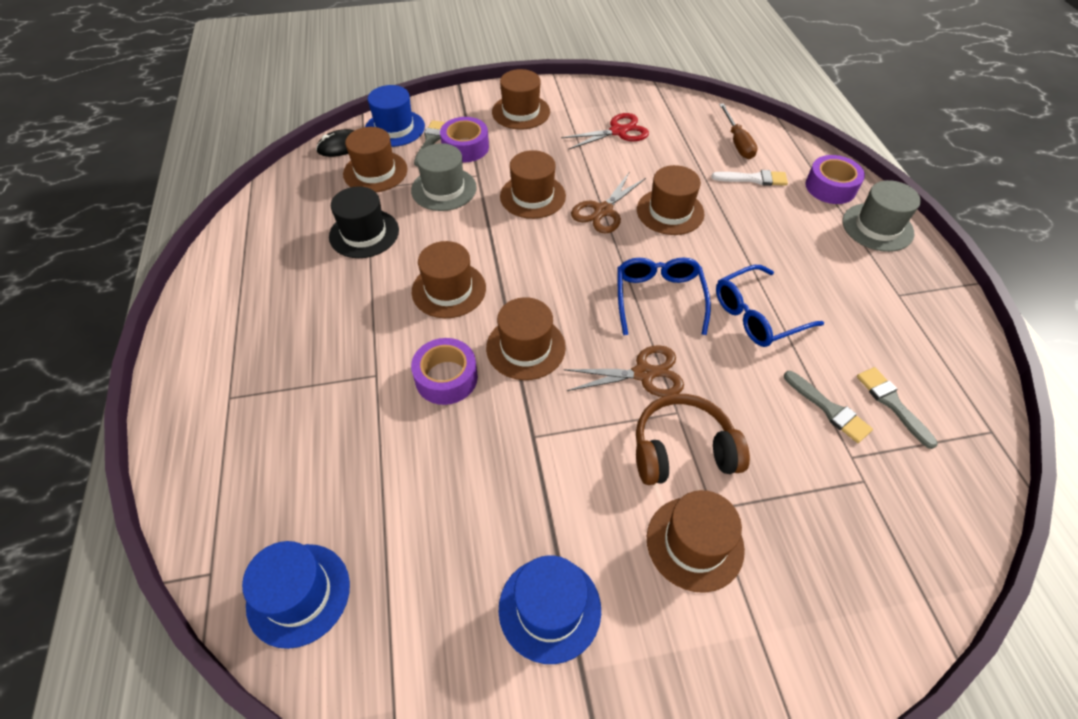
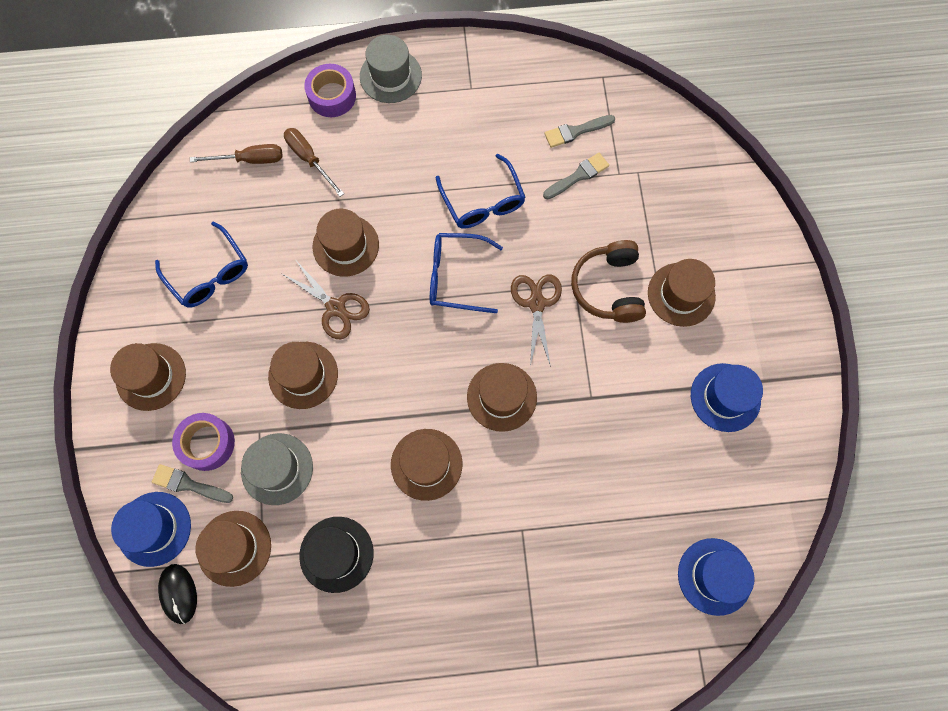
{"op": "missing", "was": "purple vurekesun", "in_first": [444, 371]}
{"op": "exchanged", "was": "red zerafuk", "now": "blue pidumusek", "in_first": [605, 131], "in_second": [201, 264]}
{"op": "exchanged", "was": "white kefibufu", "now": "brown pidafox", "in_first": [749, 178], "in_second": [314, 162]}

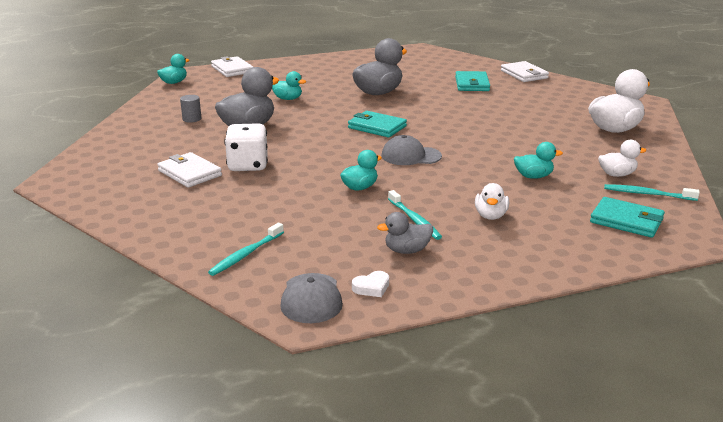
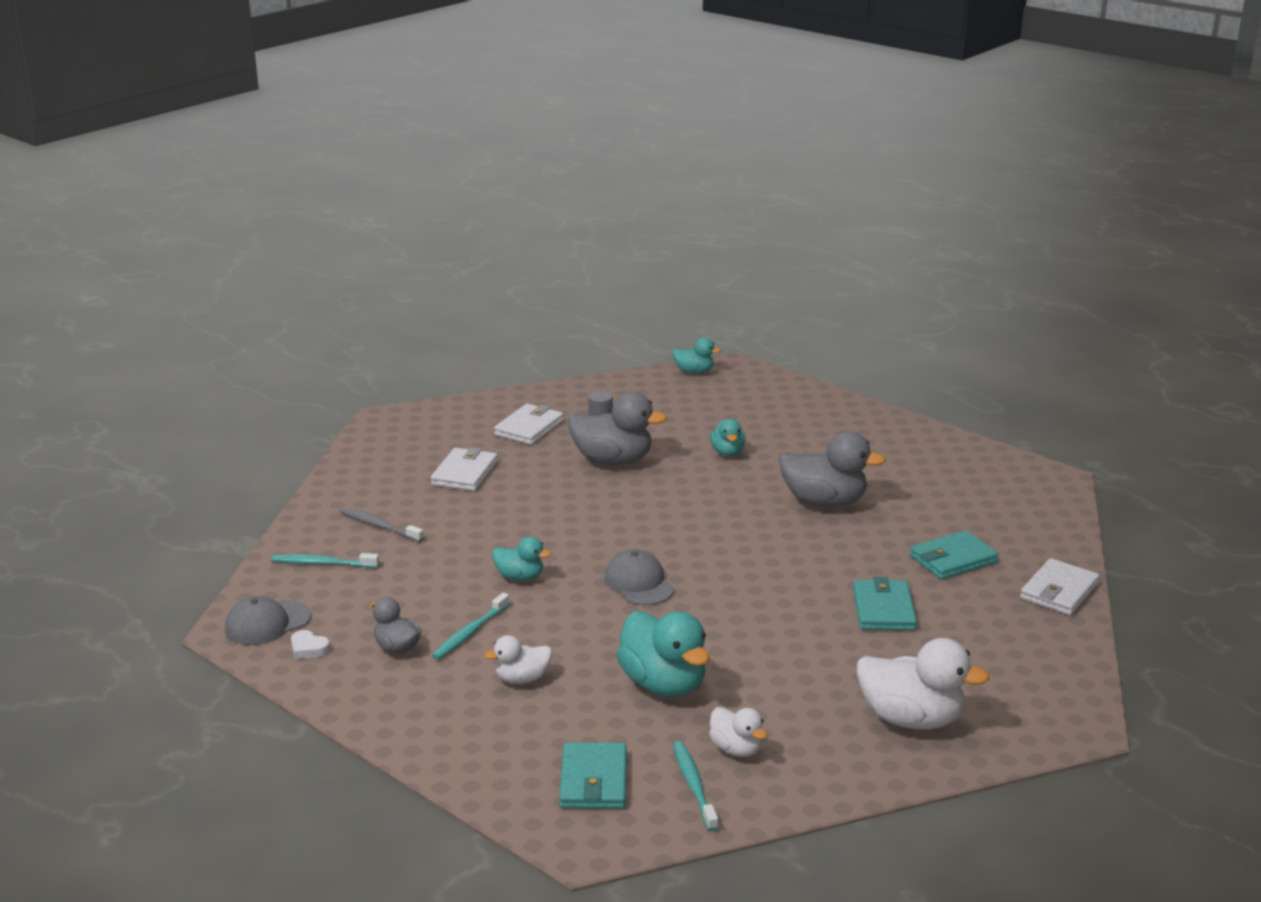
{"op": "relocated", "was": "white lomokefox", "in_first": [232, 66], "in_second": [529, 424]}
{"op": "missing", "was": "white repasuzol", "in_first": [246, 147]}
{"op": "relocated", "was": "turquoise lomokefox", "in_first": [377, 124], "in_second": [885, 603]}
{"op": "size", "was": "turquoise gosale", "in_first": [538, 160], "in_second": [663, 654], "ratio": 1.81}
{"op": "appeared", "now": "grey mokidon", "in_second": [382, 524]}

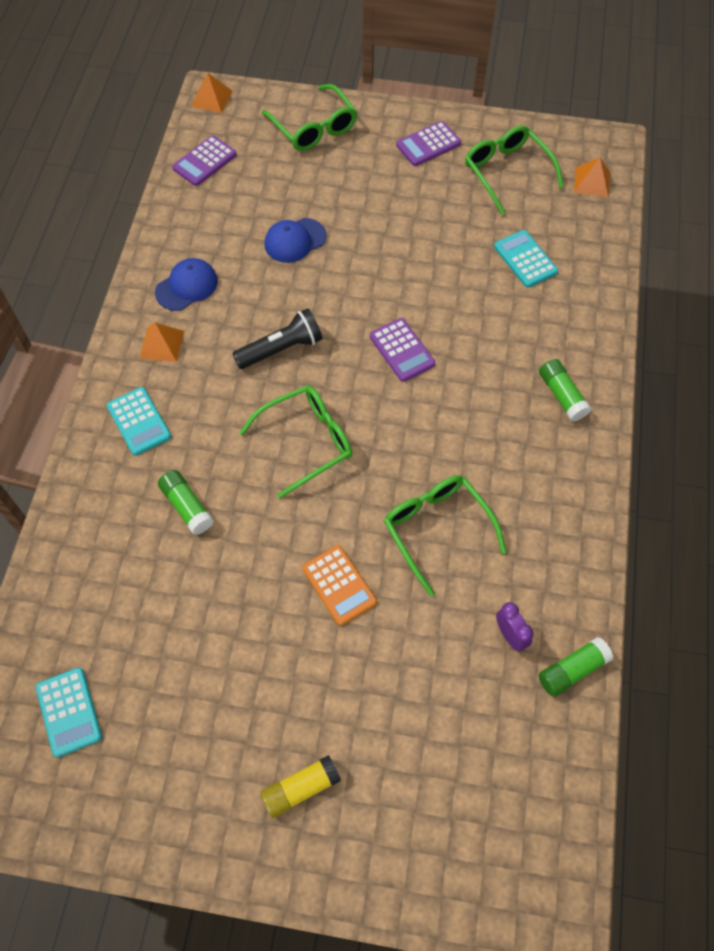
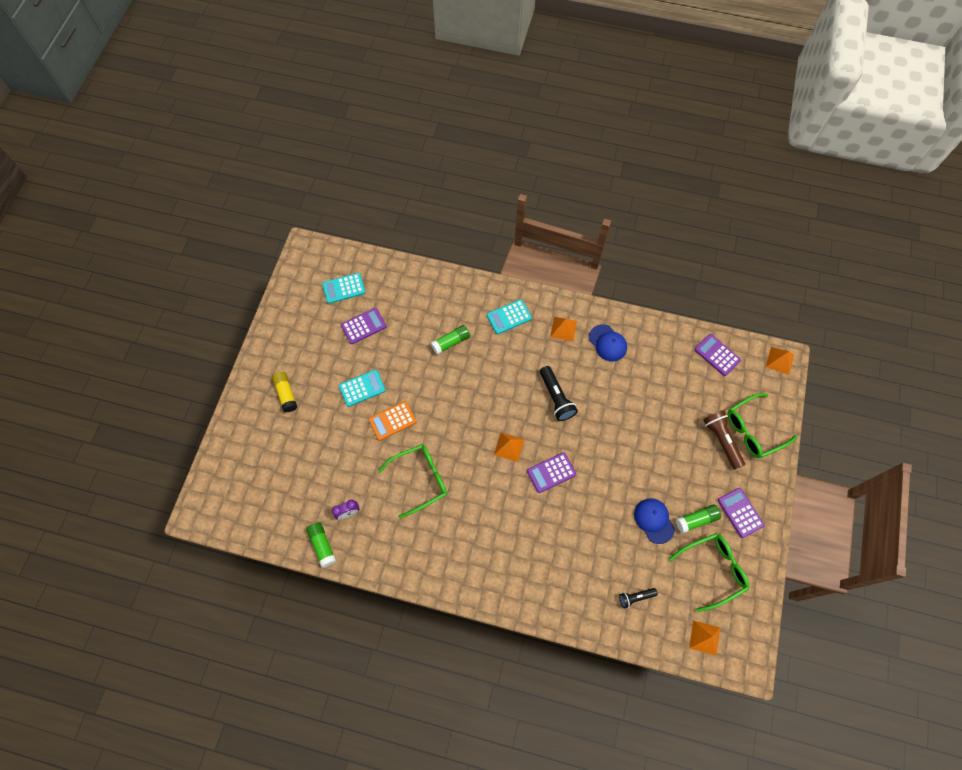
{"op": "missing", "was": "green pidumusek", "in_first": [295, 442]}
{"op": "relocated", "was": "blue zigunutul", "in_first": [295, 240], "in_second": [654, 521]}
{"op": "relocated", "was": "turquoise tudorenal", "in_first": [526, 259], "in_second": [362, 388]}
{"op": "relocated", "was": "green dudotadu", "in_first": [565, 390], "in_second": [698, 519]}
{"op": "appeared", "now": "purple tudorenal", "in_second": [364, 326]}
{"op": "appeared", "now": "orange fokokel", "in_second": [509, 447]}
{"op": "appeared", "now": "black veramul", "in_second": [638, 598]}
{"op": "appeared", "now": "brown veramul", "in_second": [724, 440]}

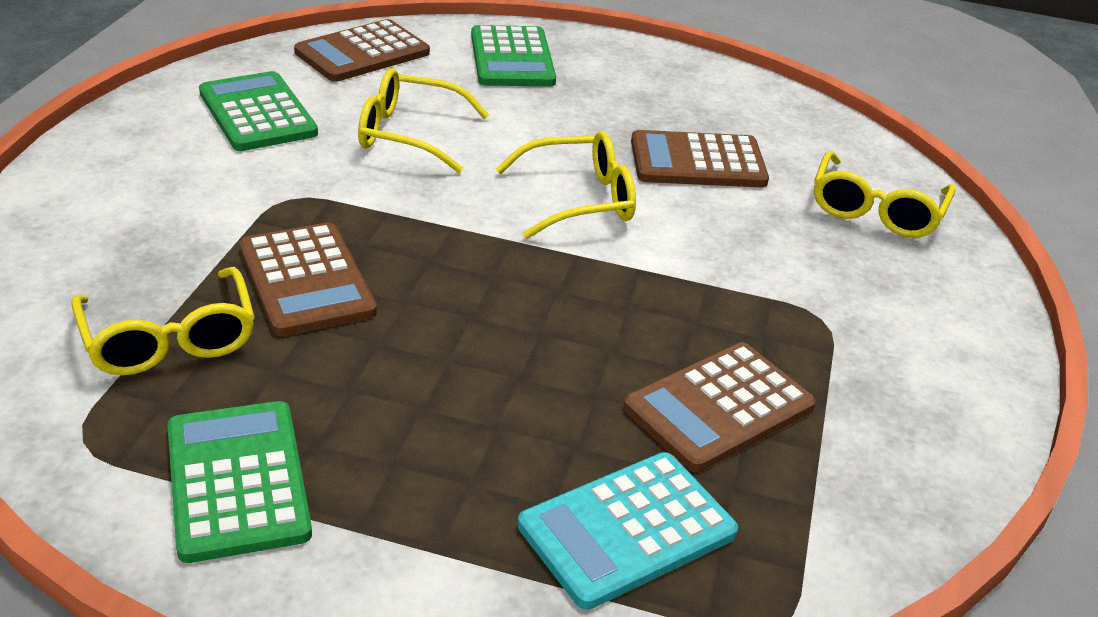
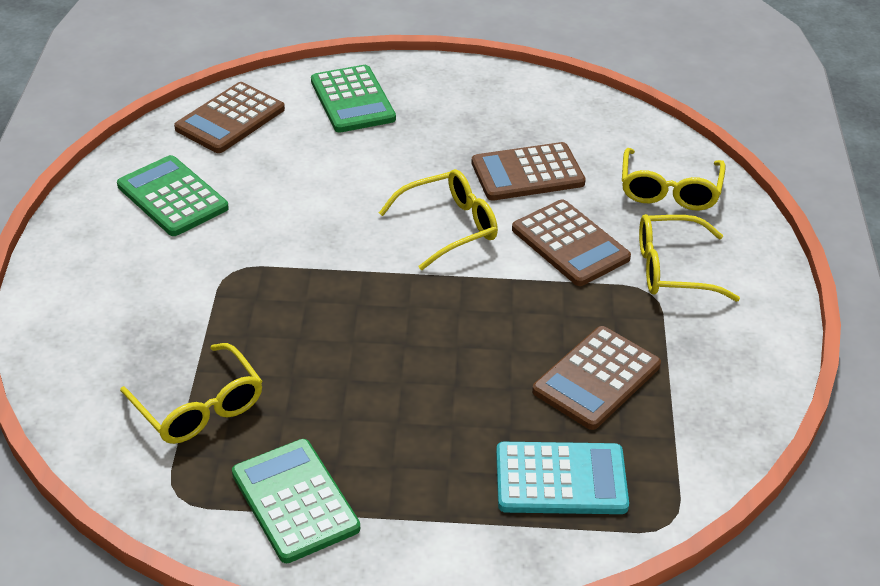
{"op": "relocated", "was": "brown tudorenal", "in_first": [308, 279], "in_second": [571, 242]}
{"op": "relocated", "was": "yellow pidumusek", "in_first": [423, 120], "in_second": [689, 258]}
{"op": "spun", "was": "turquoise tudorenal", "in_first": [628, 531], "in_second": [562, 478], "clockwise": -135}

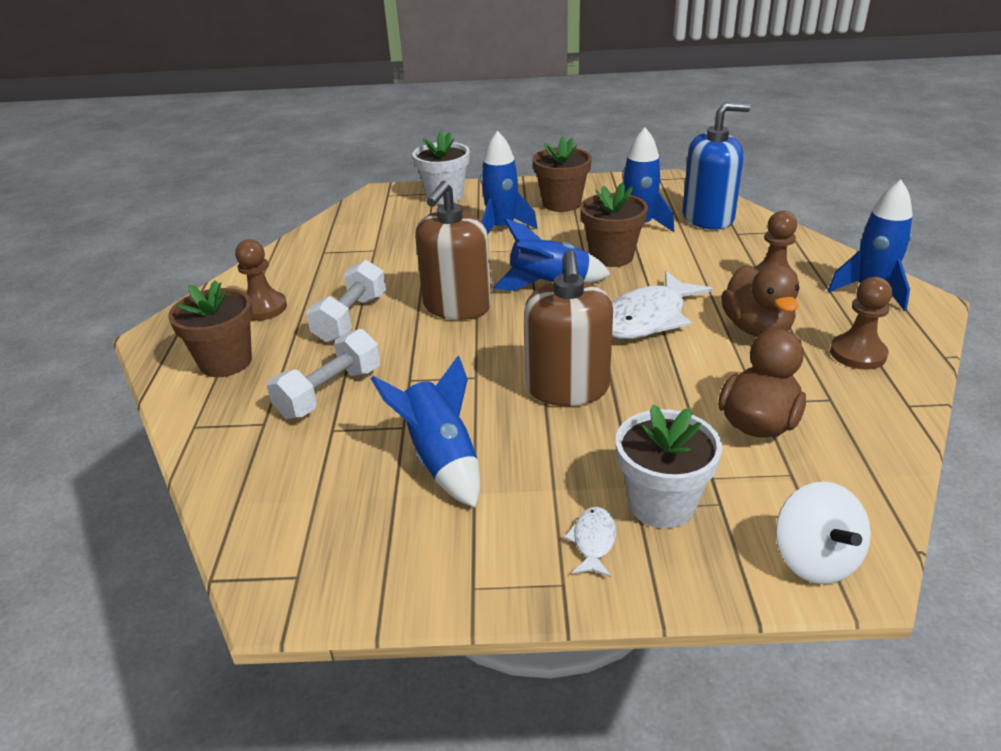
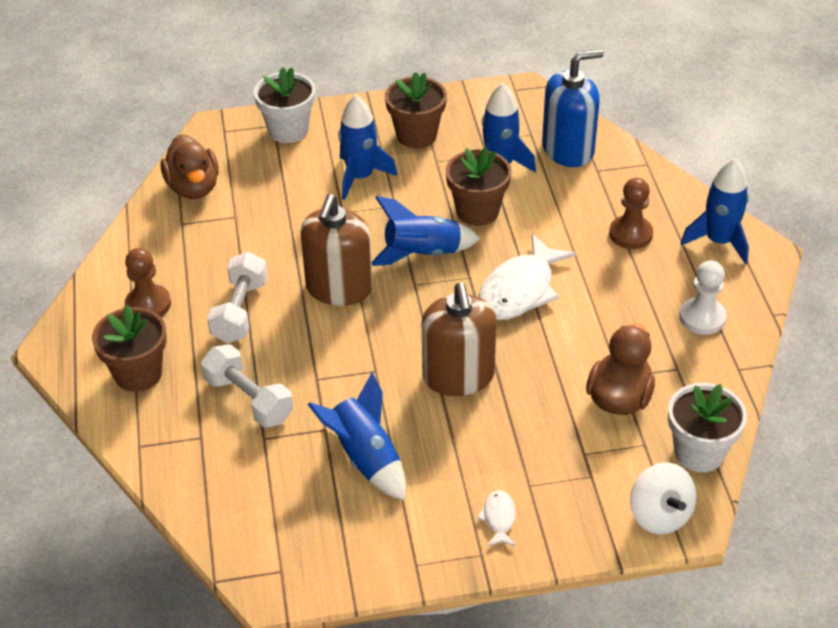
{"op": "spun", "was": "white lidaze", "in_first": [323, 374], "in_second": [247, 386], "clockwise": -75}
{"op": "relocated", "was": "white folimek", "in_first": [669, 466], "in_second": [707, 427]}
{"op": "relocated", "was": "brown gosale", "in_first": [760, 301], "in_second": [190, 166]}
{"op": "colour", "was": "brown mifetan", "now": "white mifetan", "in_first": [861, 323], "in_second": [703, 297]}

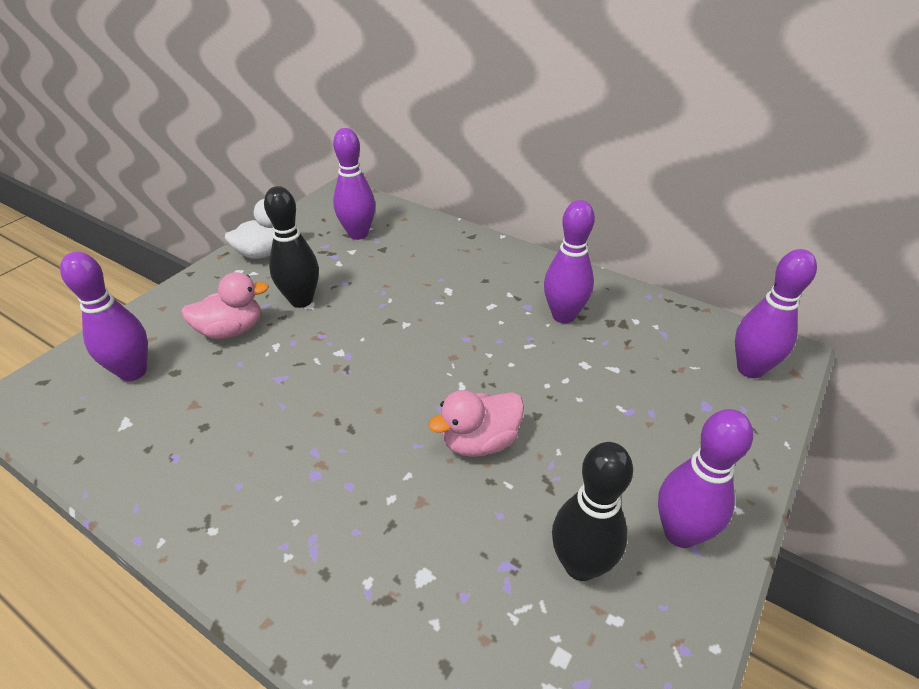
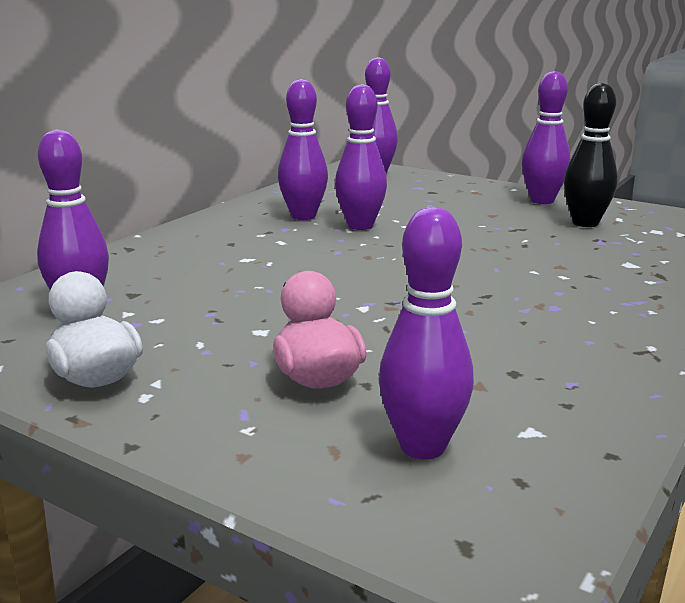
{"op": "missing", "was": "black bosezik", "in_first": [291, 247]}
{"op": "missing", "was": "pink gosale", "in_first": [476, 423]}
{"op": "appeared", "now": "purple bosezik", "in_second": [361, 157]}

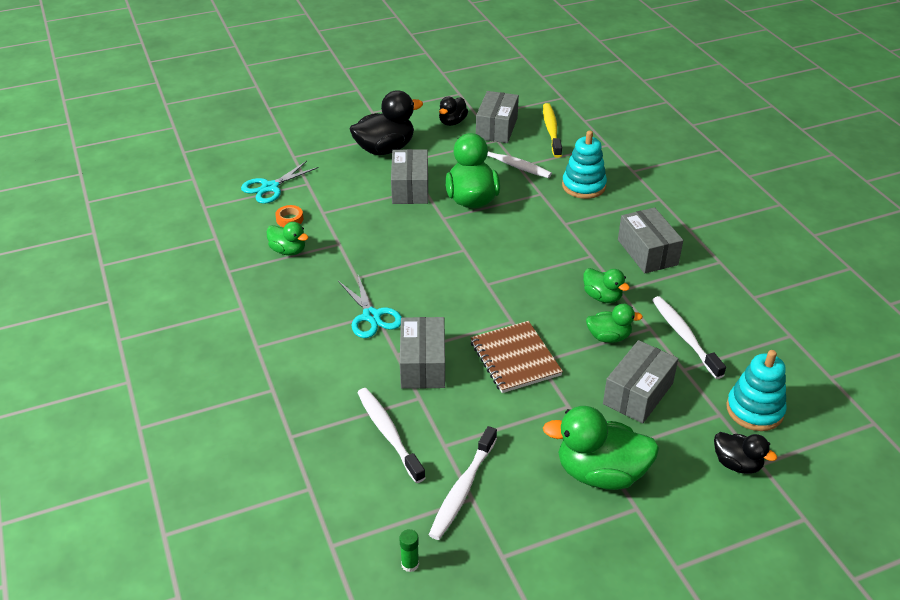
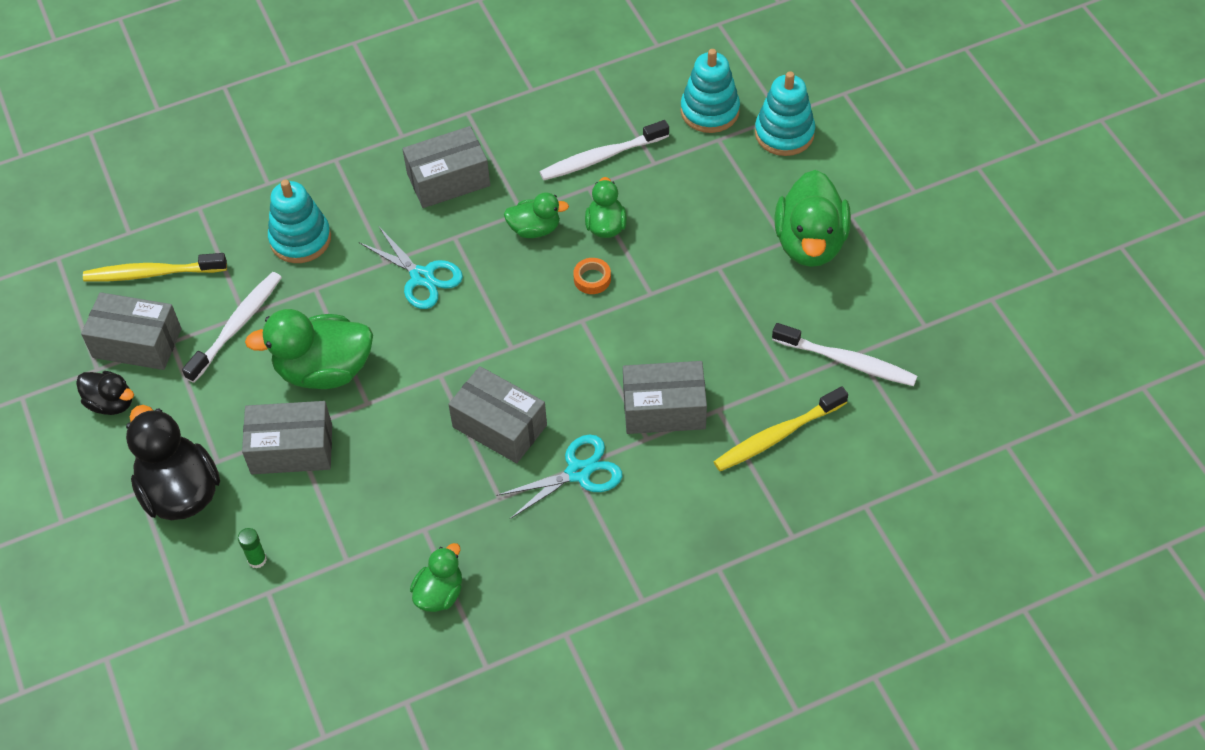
{"op": "relocated", "was": "turquoise zerafuk", "in_first": [280, 182], "in_second": [411, 267]}
{"op": "relocated", "was": "orange vurekesun", "in_first": [289, 216], "in_second": [592, 276]}
{"op": "colour", "was": "white mokidon", "now": "yellow mokidon", "in_first": [391, 435], "in_second": [780, 428]}
{"op": "relocated", "was": "green dudotadu", "in_first": [409, 550], "in_second": [252, 548]}
{"op": "missing", "was": "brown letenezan", "in_first": [516, 357]}
{"op": "spun", "was": "green gosale", "in_first": [606, 285], "in_second": [536, 215], "clockwise": 45}
{"op": "relocated", "was": "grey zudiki", "in_first": [640, 382], "in_second": [497, 414]}
{"op": "exchanged", "was": "black gosale", "now": "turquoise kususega", "in_first": [745, 453], "in_second": [785, 113]}

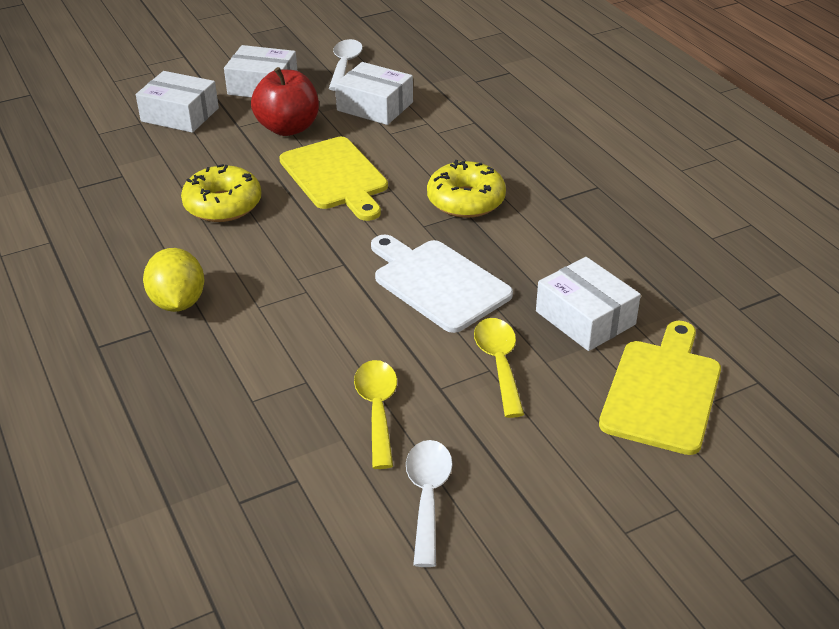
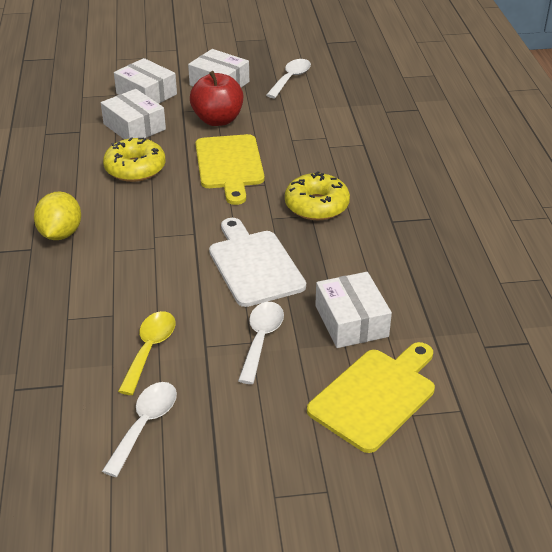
{"op": "relocated", "was": "white zudiki", "in_first": [374, 93], "in_second": [133, 114]}
{"op": "colour", "was": "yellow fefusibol", "now": "white fefusibol", "in_first": [499, 368], "in_second": [261, 343]}

